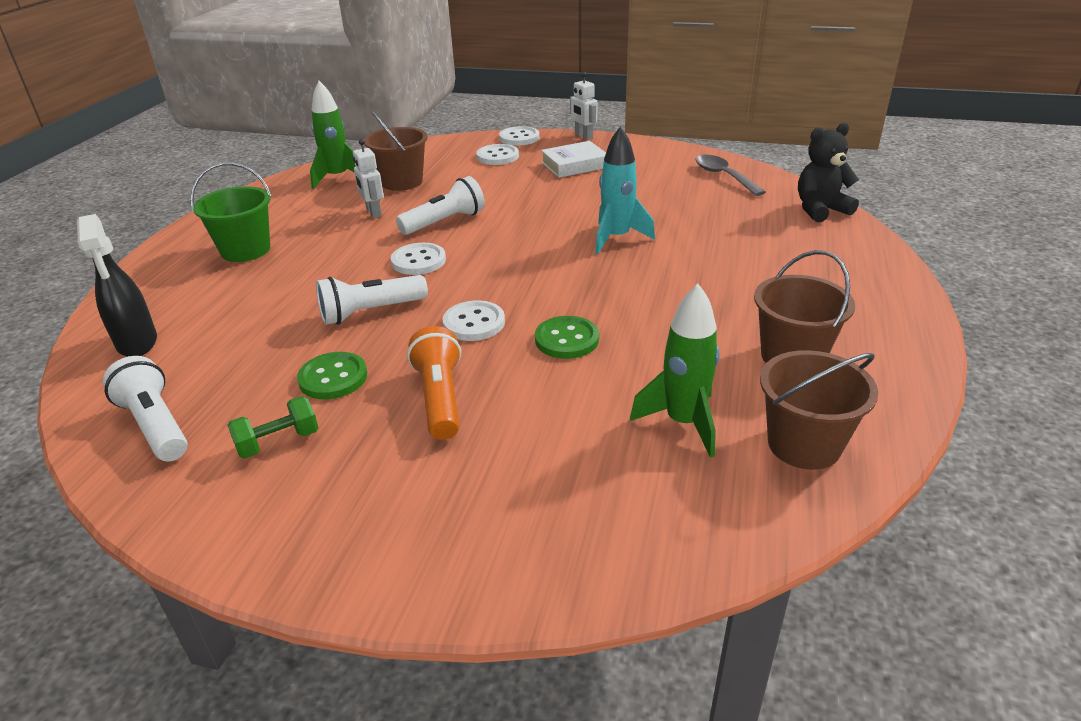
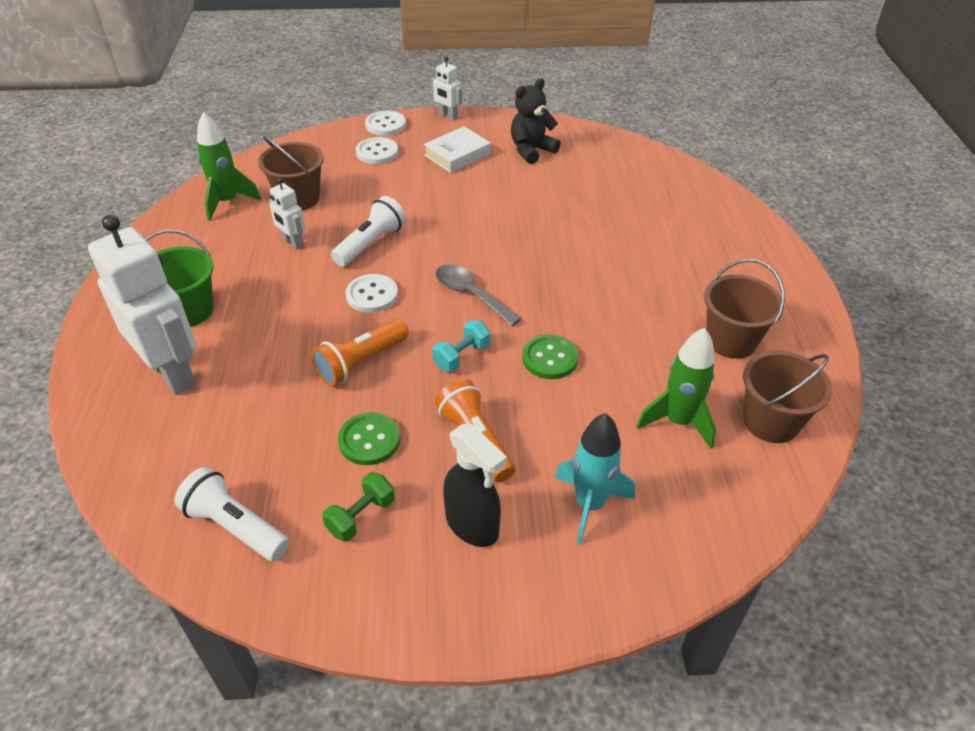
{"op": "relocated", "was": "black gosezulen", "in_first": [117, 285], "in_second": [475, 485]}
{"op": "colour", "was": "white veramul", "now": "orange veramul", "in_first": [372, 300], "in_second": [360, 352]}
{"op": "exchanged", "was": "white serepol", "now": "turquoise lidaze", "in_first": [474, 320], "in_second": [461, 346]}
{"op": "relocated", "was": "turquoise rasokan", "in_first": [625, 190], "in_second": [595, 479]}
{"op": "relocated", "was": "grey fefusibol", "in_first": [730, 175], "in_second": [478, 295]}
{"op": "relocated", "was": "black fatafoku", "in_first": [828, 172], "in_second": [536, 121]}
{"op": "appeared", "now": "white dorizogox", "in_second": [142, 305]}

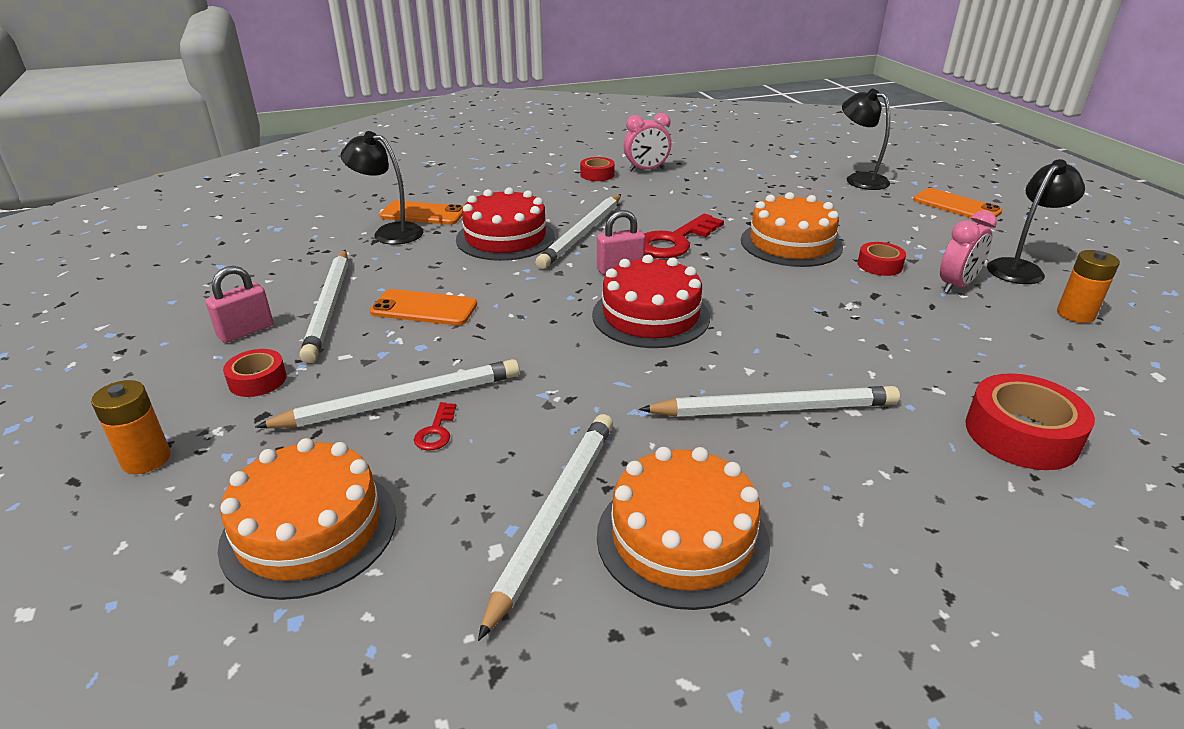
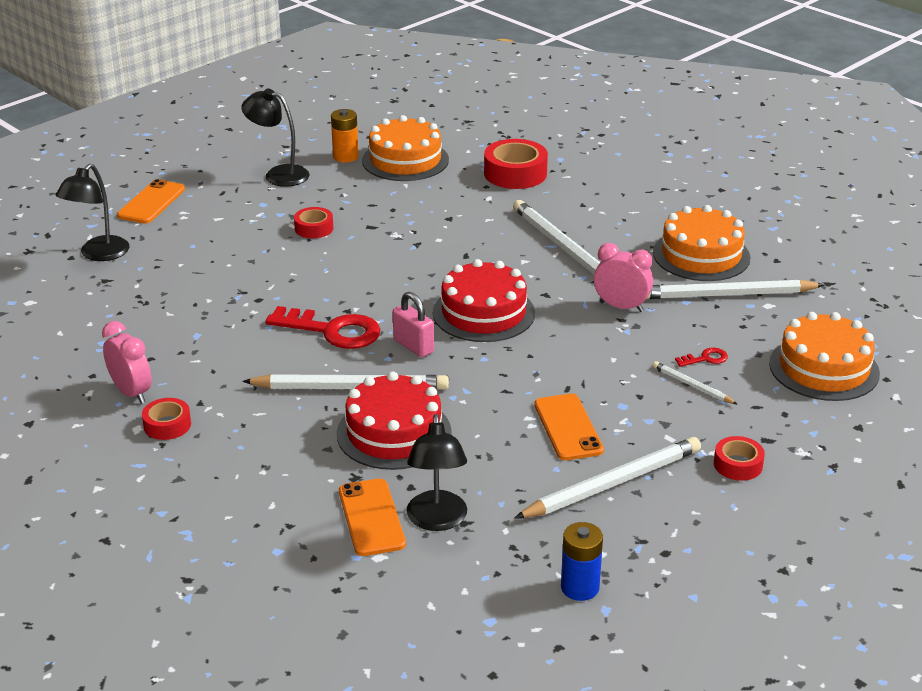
{"op": "missing", "was": "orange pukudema", "in_first": [131, 427]}
{"op": "missing", "was": "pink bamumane", "in_first": [239, 304]}
{"op": "size", "was": "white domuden", "in_first": [387, 393], "in_second": [695, 383], "ratio": 0.49}
{"op": "relocated", "was": "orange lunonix", "in_first": [792, 229], "in_second": [405, 148]}
{"op": "relocated", "was": "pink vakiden", "in_first": [968, 251], "in_second": [623, 277]}
{"op": "appeared", "now": "blue pukudema", "in_second": [582, 561]}

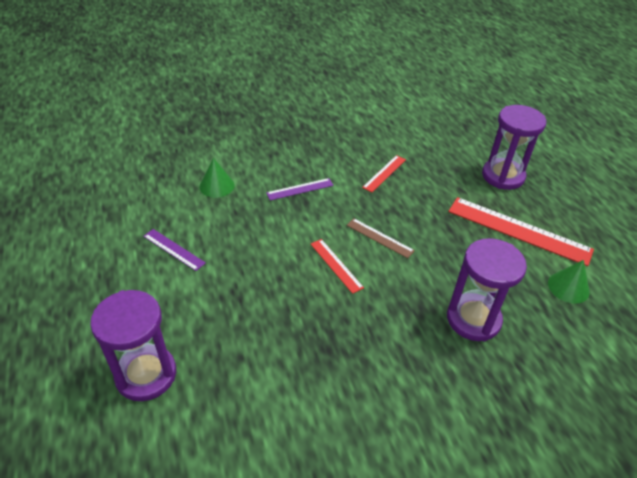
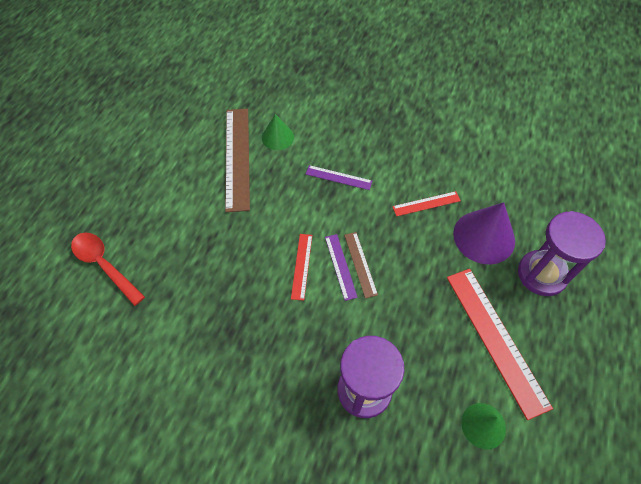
{"op": "exchanged", "was": "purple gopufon", "now": "red fefusibol", "in_first": [133, 345], "in_second": [108, 269]}
{"op": "relocated", "was": "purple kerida", "in_first": [174, 250], "in_second": [341, 267]}
{"op": "appeared", "now": "brown kerida", "in_second": [237, 160]}
{"op": "appeared", "now": "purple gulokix", "in_second": [484, 233]}

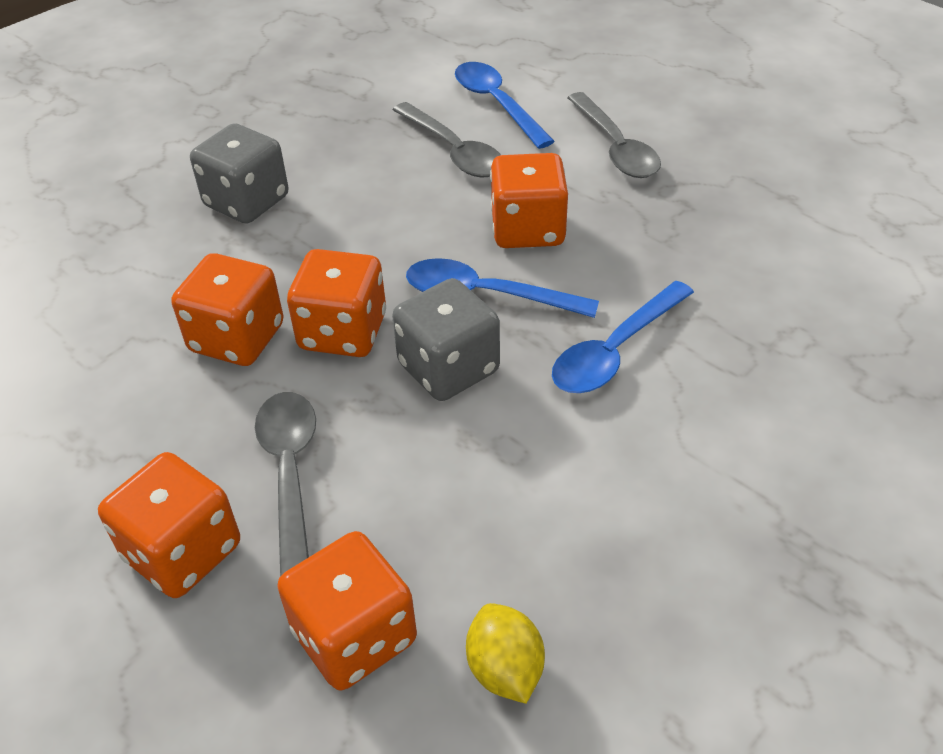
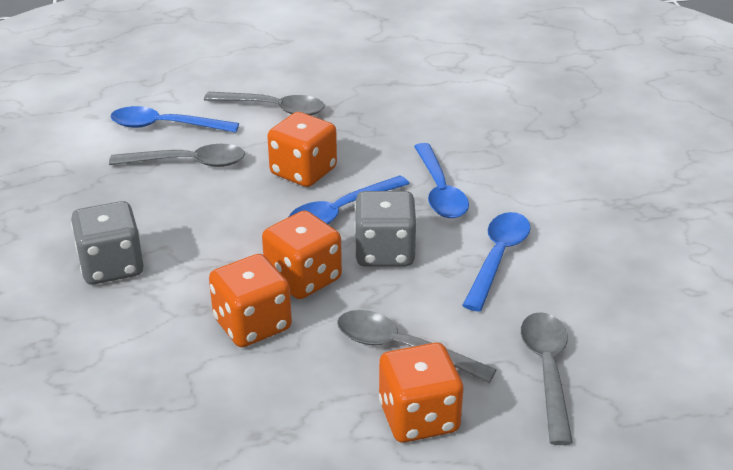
{"op": "exchanged", "was": "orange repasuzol", "now": "grey fefusibol", "in_first": [347, 610], "in_second": [547, 378]}
{"op": "missing", "was": "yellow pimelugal", "in_first": [505, 653]}
{"op": "appeared", "now": "blue fefusibol", "in_second": [496, 262]}

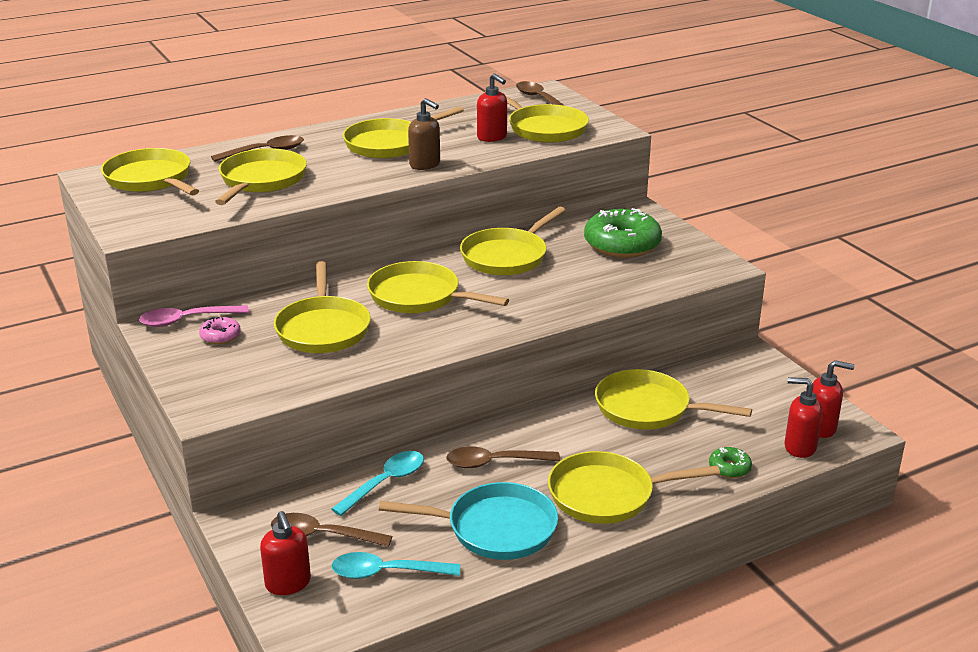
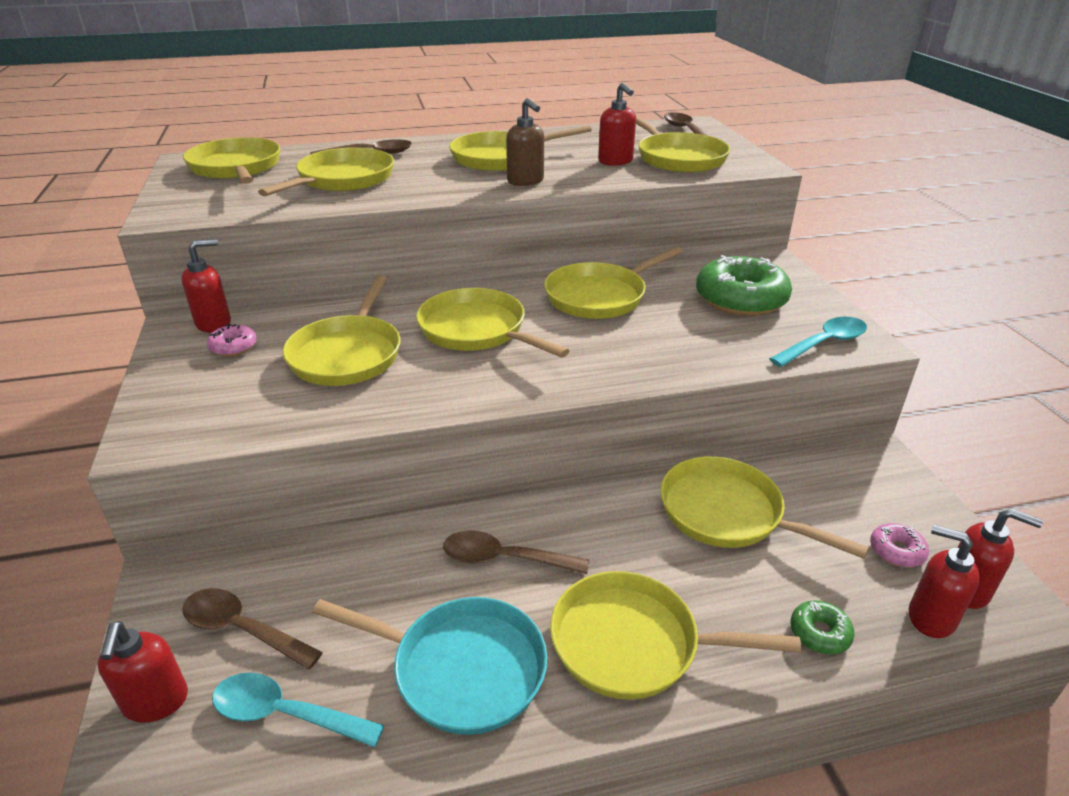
{"op": "exchanged", "was": "pink fefusibol", "now": "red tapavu", "in_first": [194, 316], "in_second": [206, 285]}
{"op": "relocated", "was": "turquoise fefusibol", "in_first": [377, 483], "in_second": [818, 342]}
{"op": "appeared", "now": "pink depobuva", "in_second": [899, 545]}

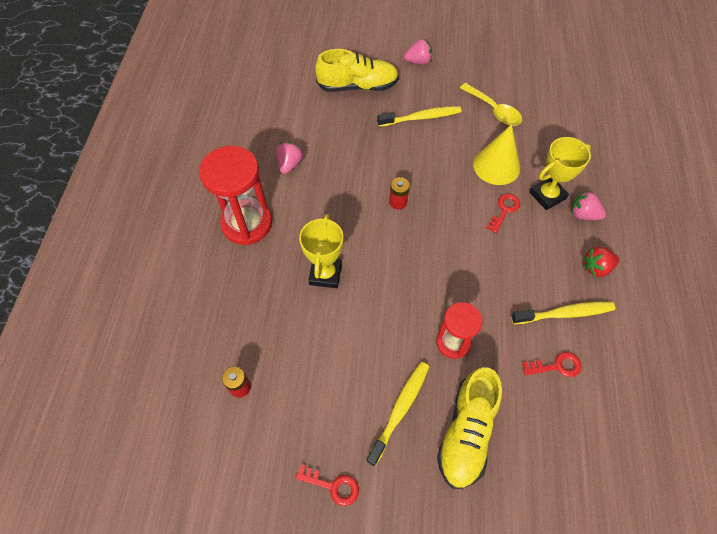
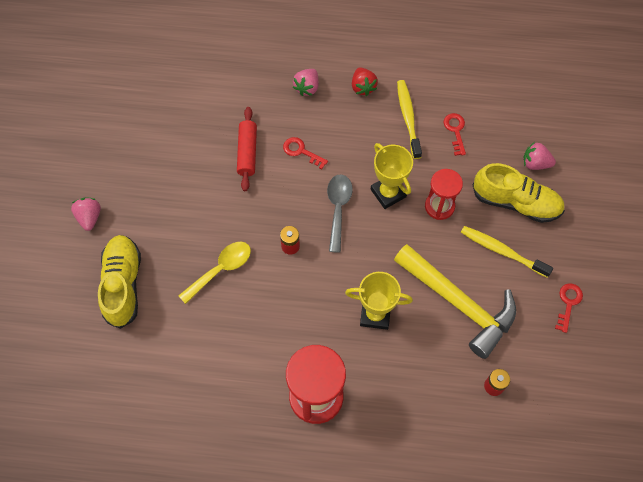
{"op": "relocated", "was": "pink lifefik", "in_first": [289, 158], "in_second": [539, 156]}
{"op": "missing", "was": "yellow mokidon", "in_first": [419, 116]}
{"op": "relocated", "was": "yellow fefusibol", "in_first": [491, 104], "in_second": [214, 273]}
{"op": "exchanged", "was": "yellow gulokix", "now": "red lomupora", "in_first": [496, 154], "in_second": [247, 149]}
{"op": "relocated", "was": "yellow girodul", "in_first": [560, 173], "in_second": [392, 176]}
{"op": "appeared", "now": "grey fefusibol", "in_second": [340, 214]}
{"op": "appeared", "now": "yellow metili", "in_second": [455, 301]}

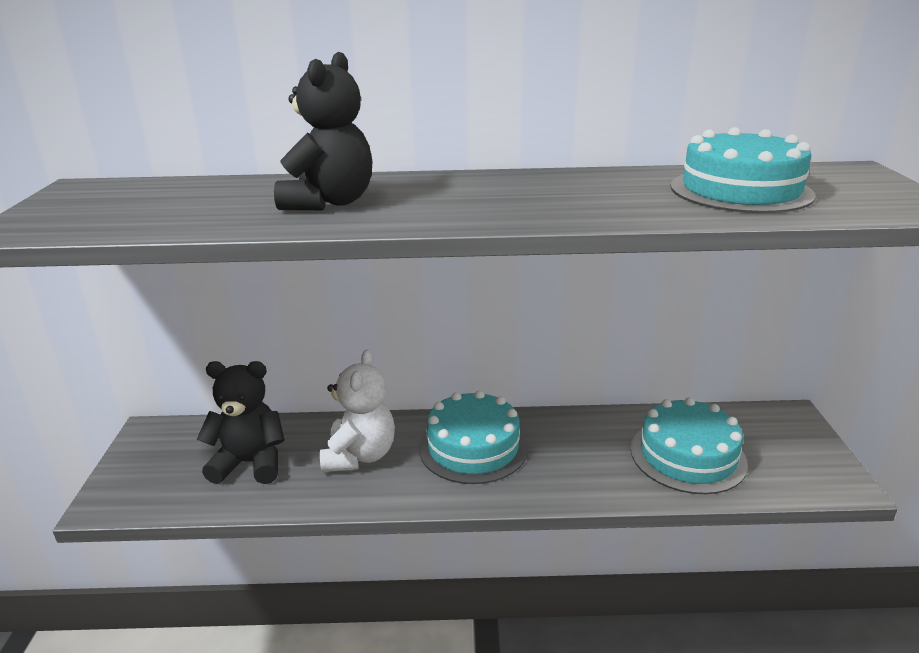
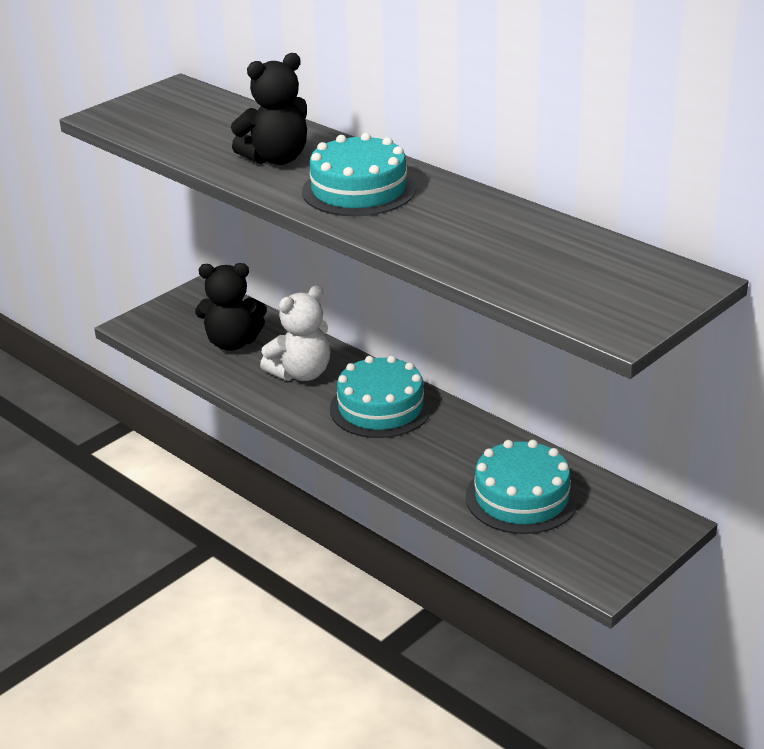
{"op": "spun", "was": "black fatafoku", "in_first": [241, 422], "in_second": [231, 307], "clockwise": 135}
{"op": "relocated", "was": "turquoise lunonix", "in_first": [743, 170], "in_second": [359, 174]}

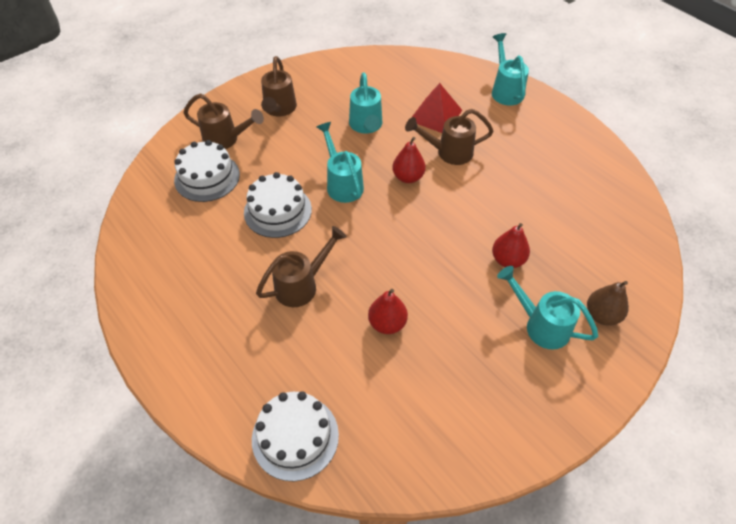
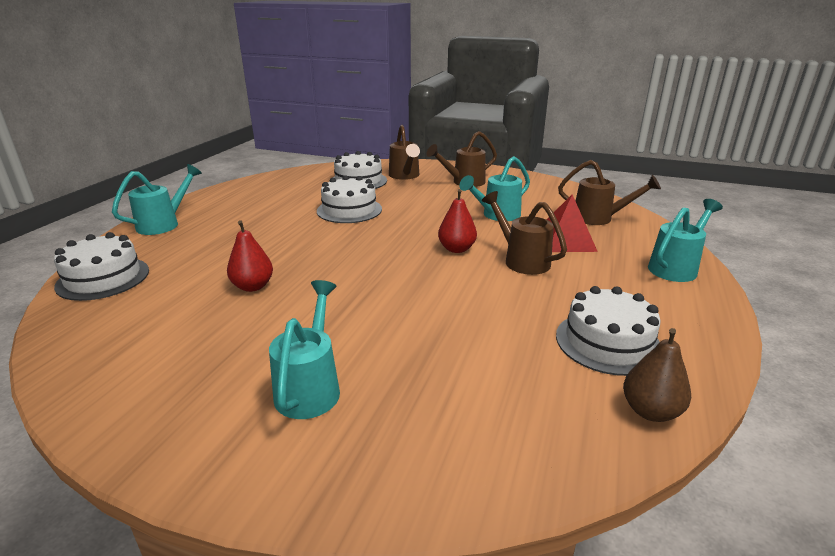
{"op": "relocated", "was": "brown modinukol", "in_first": [301, 266], "in_second": [609, 192]}
{"op": "relocated", "was": "turquoise modinukol", "in_first": [340, 162], "in_second": [157, 199]}
{"op": "missing", "was": "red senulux", "in_first": [511, 245]}
{"op": "relocated", "was": "brown senulux", "in_first": [608, 303], "in_second": [657, 375]}
{"op": "appeared", "now": "white lunonix", "in_second": [608, 331]}

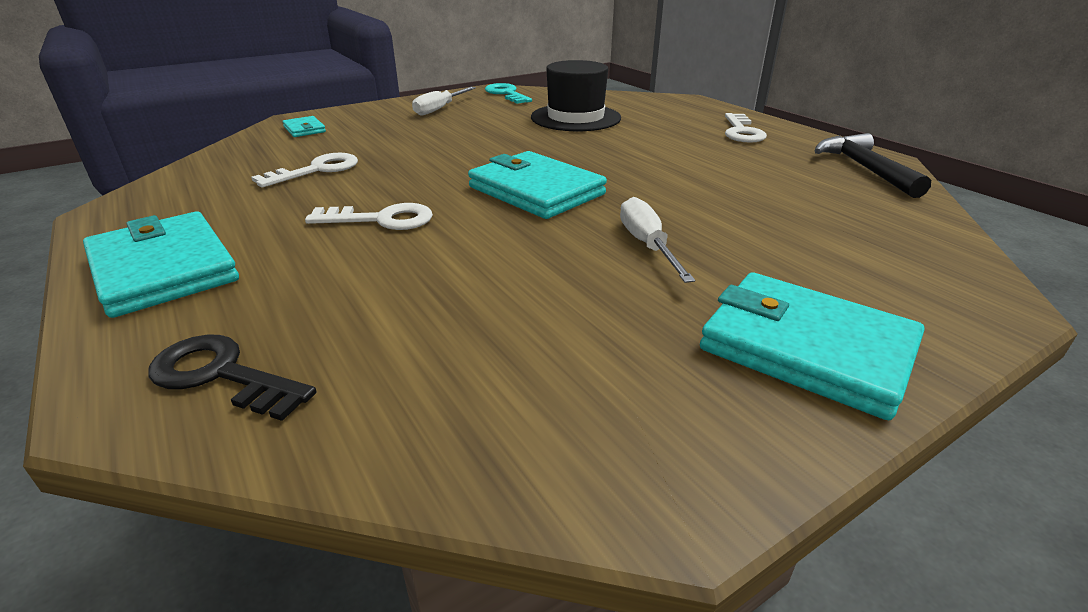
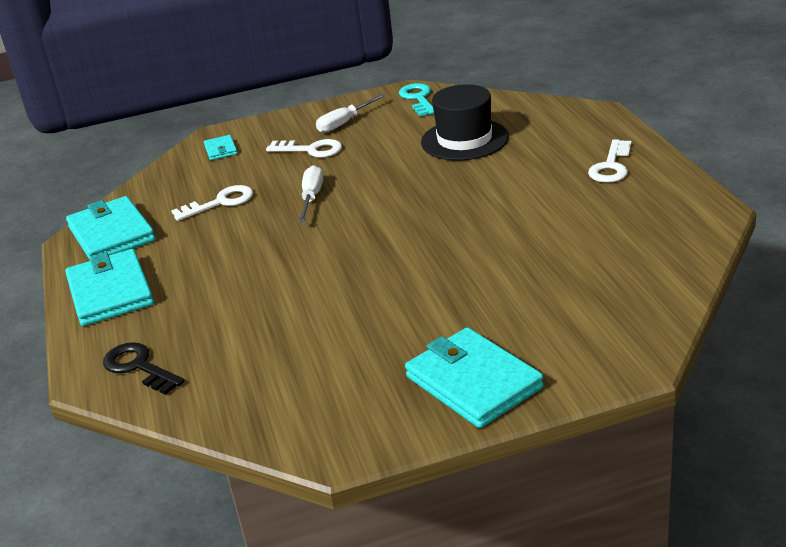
{"op": "relocated", "was": "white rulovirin", "in_first": [369, 216], "in_second": [304, 148]}
{"op": "relocated", "was": "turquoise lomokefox", "in_first": [537, 185], "in_second": [110, 228]}
{"op": "relocated", "was": "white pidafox", "in_first": [657, 240], "in_second": [310, 193]}
{"op": "missing", "was": "black metili", "in_first": [873, 165]}

